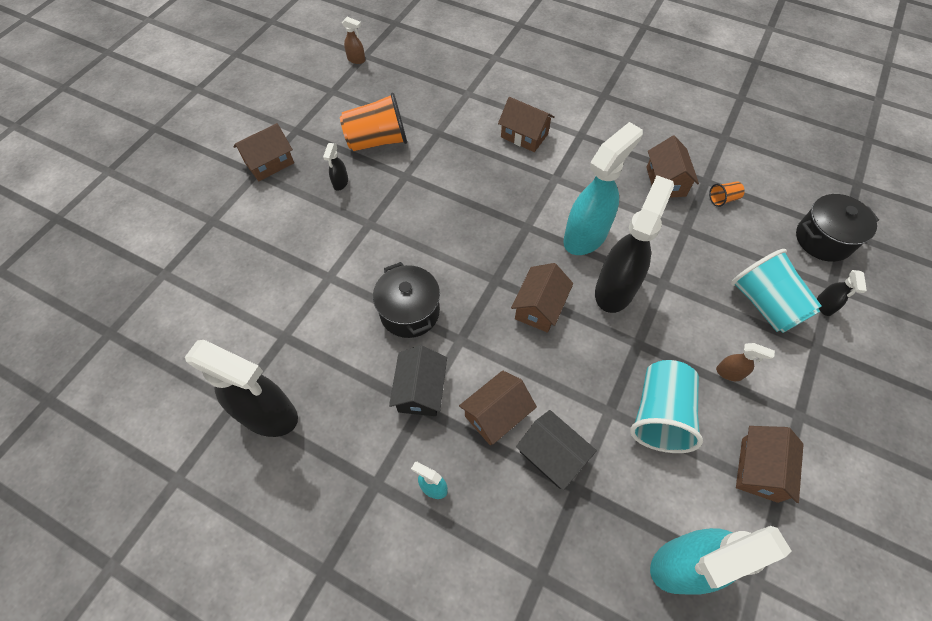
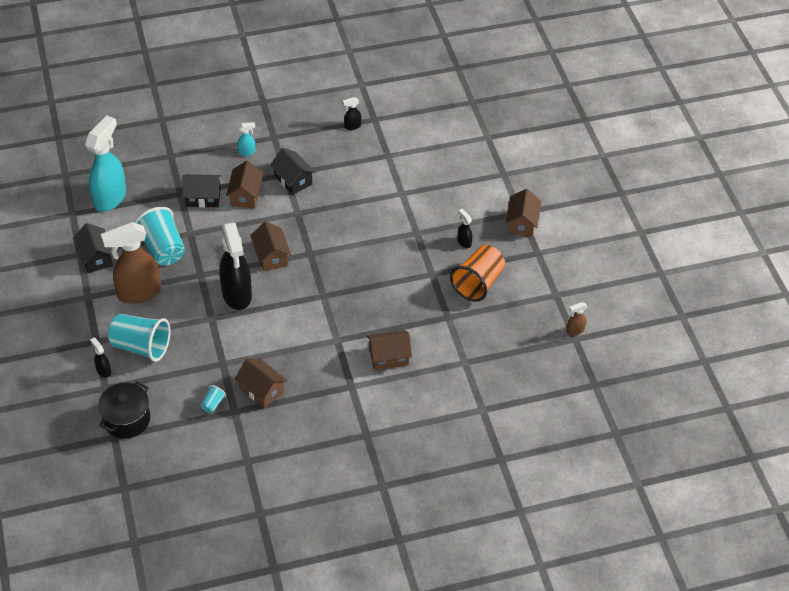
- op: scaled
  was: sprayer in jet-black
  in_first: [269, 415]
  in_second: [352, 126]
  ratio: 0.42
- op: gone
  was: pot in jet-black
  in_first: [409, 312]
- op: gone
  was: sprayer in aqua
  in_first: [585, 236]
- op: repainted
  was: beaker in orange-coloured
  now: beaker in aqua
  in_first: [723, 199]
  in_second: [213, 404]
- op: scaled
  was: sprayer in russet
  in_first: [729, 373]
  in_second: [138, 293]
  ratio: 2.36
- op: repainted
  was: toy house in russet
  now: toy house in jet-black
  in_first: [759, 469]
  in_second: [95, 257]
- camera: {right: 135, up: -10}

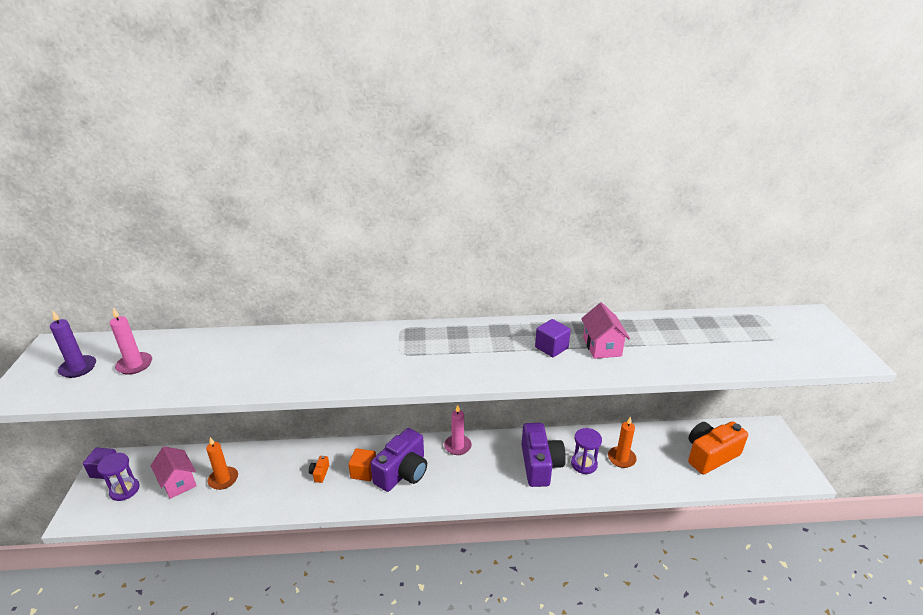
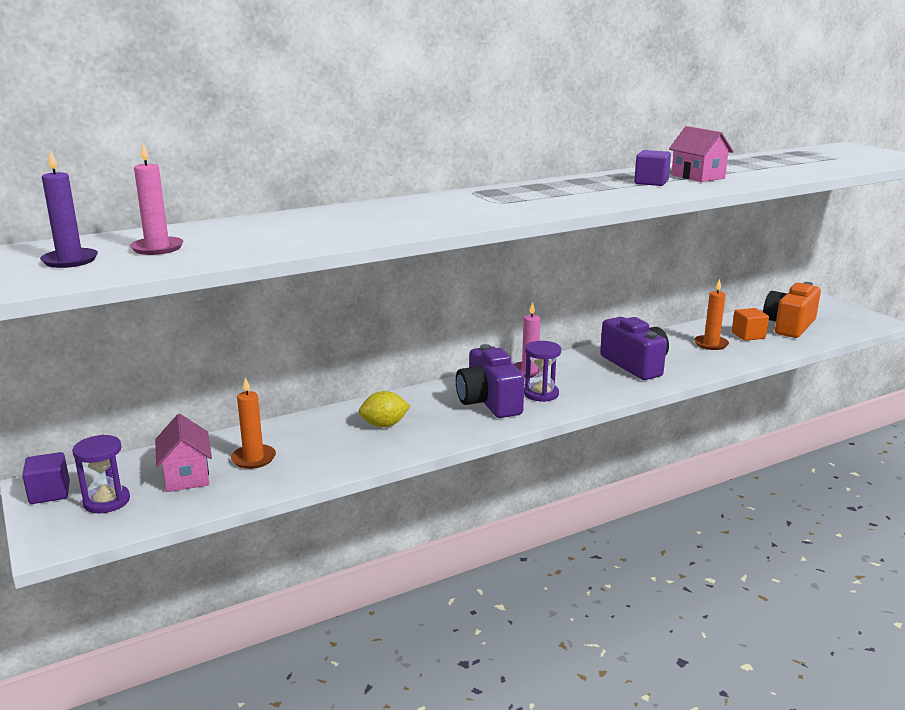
- op: rotated
  was: toy house in pink
  in_first: [178, 482]
  in_second: [186, 476]
  clockwise: 45
- op: swapped
  was: camera in orange-coloured
  now: toy lemon in golden
  in_first: [320, 473]
  in_second: [384, 425]
- op: shifted
  was: block in orange-coloured
  in_first: [363, 472]
  in_second: [748, 335]
- op: rotated
  was: camera in violet
  in_first: [402, 472]
  in_second: [489, 402]
  clockwise: 150
- op: shifted
  was: sandglass in violet
  in_first: [584, 464]
  in_second: [541, 394]
- camera: {right: -25, up: -10}

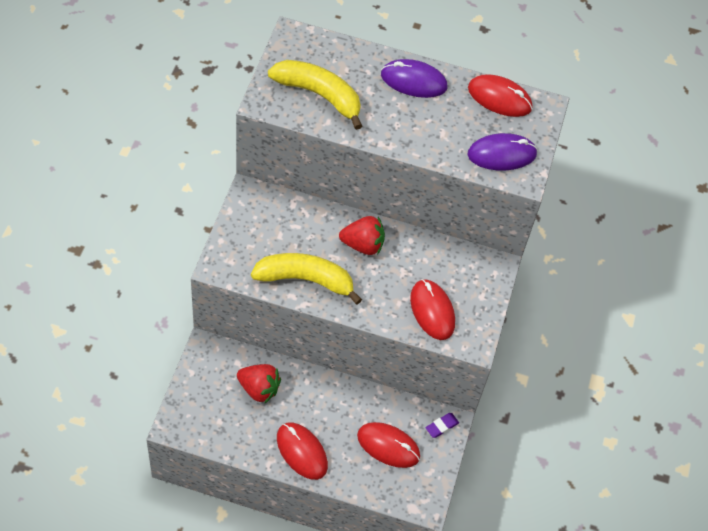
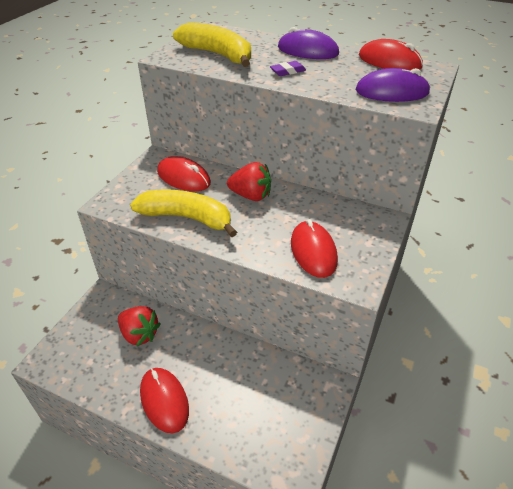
- op: shifted
  was: mouse in crimson
  in_first: [388, 446]
  in_second: [183, 177]
- op: shifted
  was: pencil eraser in violet
  in_first: [441, 426]
  in_second: [288, 71]
- camera: {right: 15, up: -15}

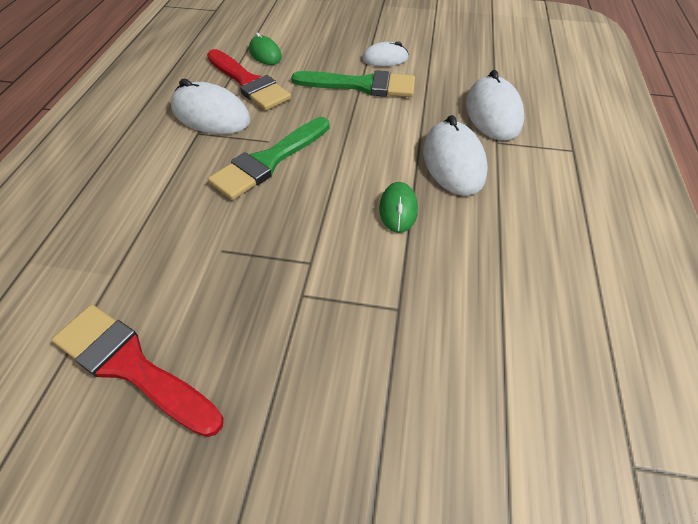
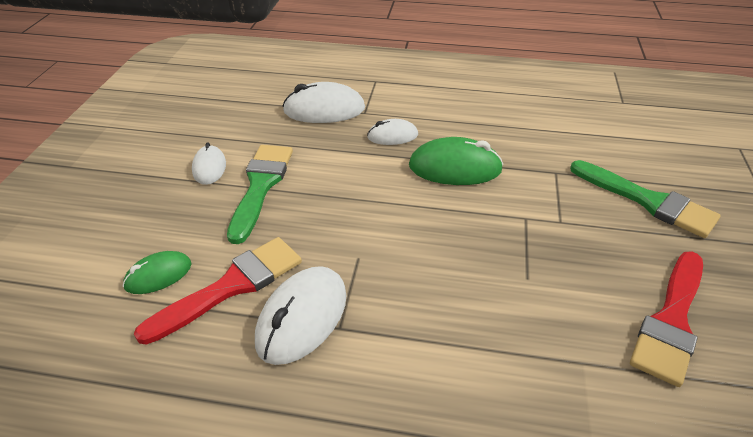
- op: shifted
  was: brush in emerald
  in_first: [269, 161]
  in_second: [648, 201]
- op: scaled
  was: mouse in emerald
  in_first: [398, 209]
  in_second: [455, 168]
  ratio: 1.68
- op: scaled
  was: mouse in pure white
  in_first: [453, 162]
  in_second: [392, 136]
  ratio: 0.59
- camera: {right: -90, up: -10}

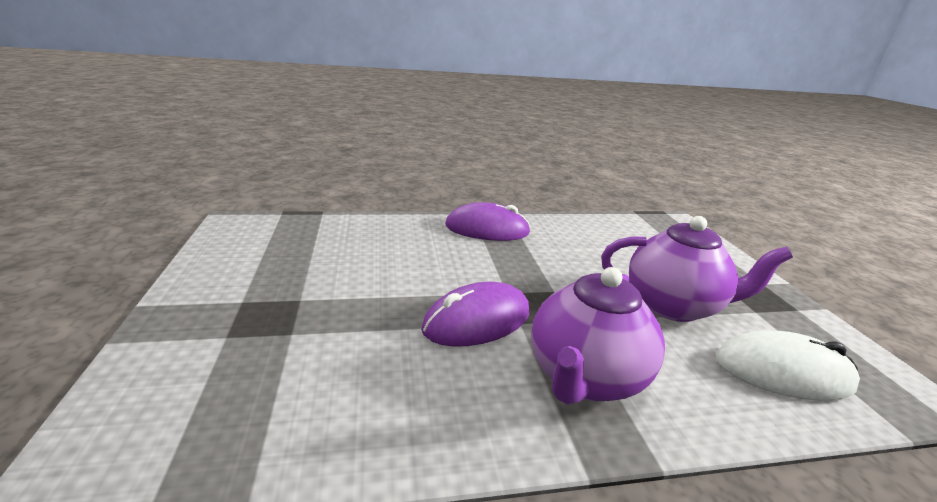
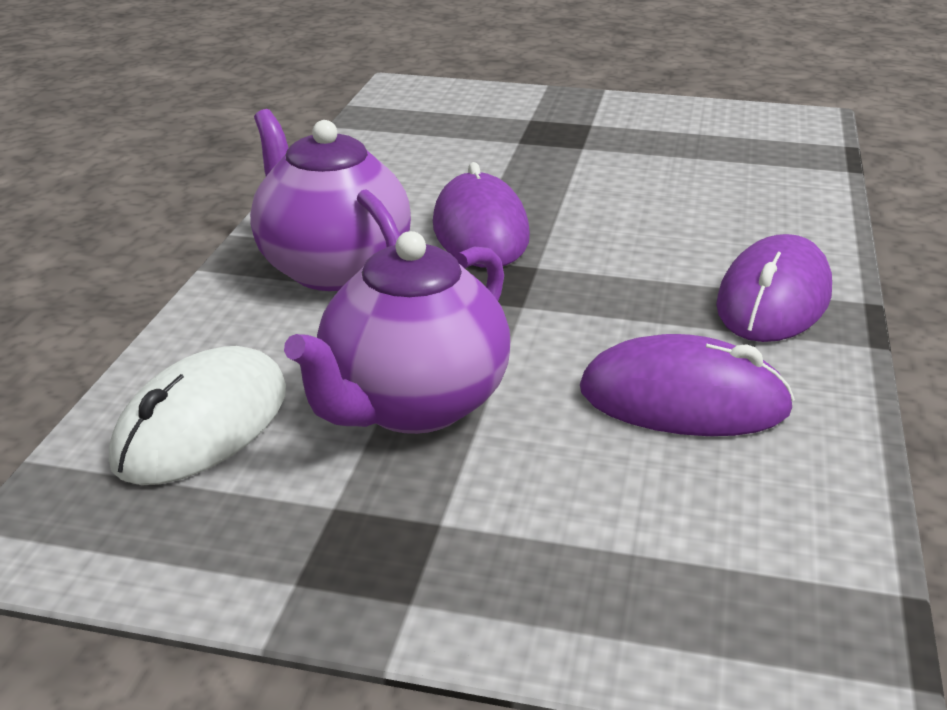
- op: new
  now: mouse in violet
  in_second: [683, 400]
- camera: {right: 115, up: 5}

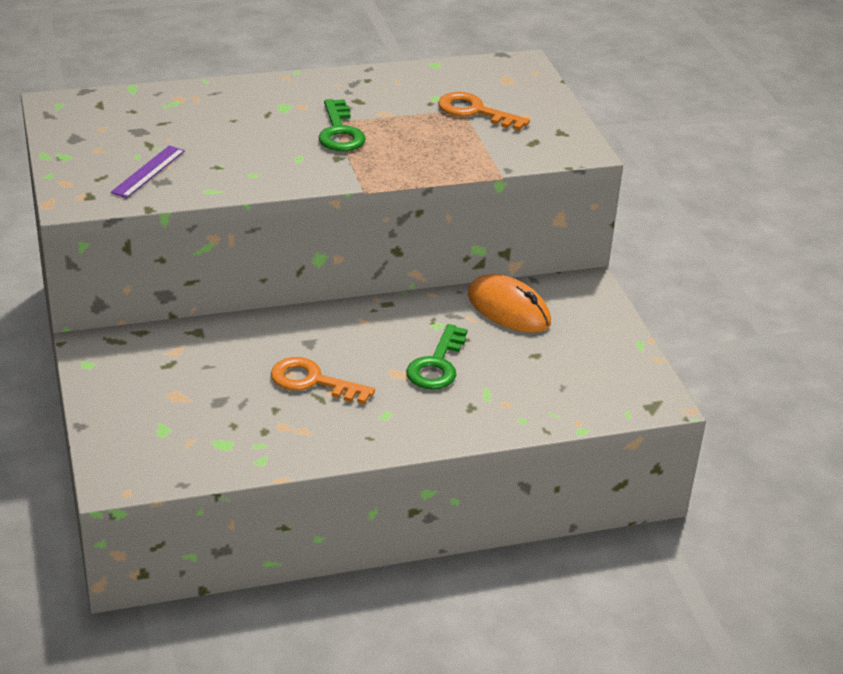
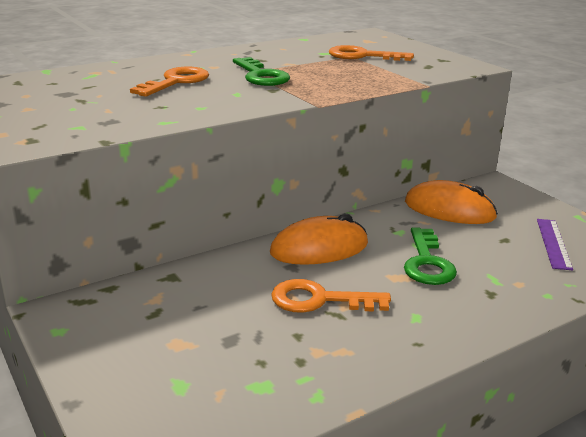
- op: shifted
  was: ruler in violet
  in_first: [148, 171]
  in_second: [553, 243]
- op: new
  now: key in orange-coloured
  in_second: [176, 82]
- op: new
  now: mouse in orange-coloured
  in_second: [319, 248]
- camera: {right: -15, up: -10}

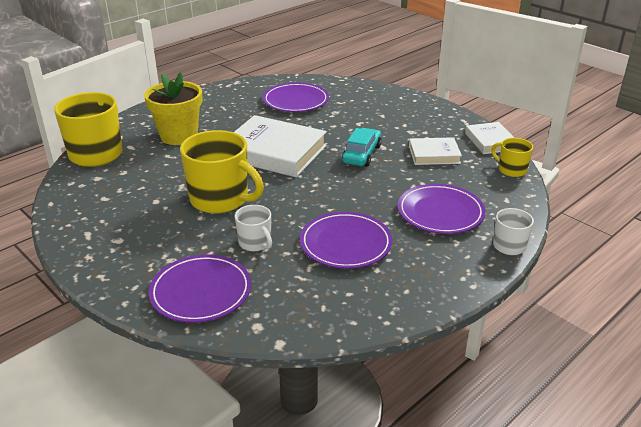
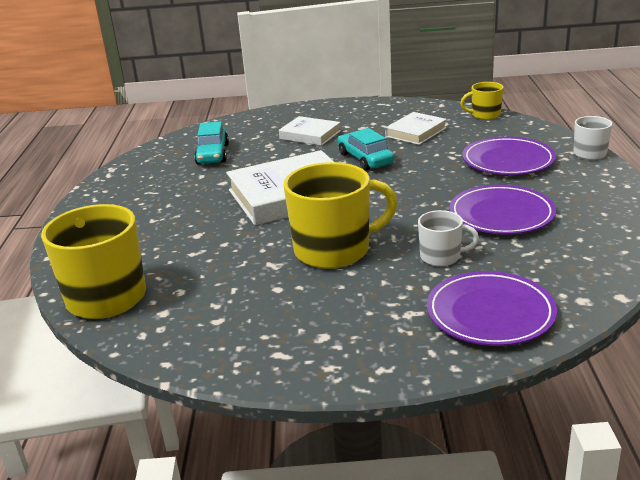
- op: gone
  was: plant pot in golden
  in_first: [179, 136]
- op: swapped
  was: flat dish in violet
  now: car in aqua
  in_first: [296, 101]
  in_second: [212, 154]
- op: shifted
  was: hardback in pure white
  in_first: [490, 141]
  in_second: [310, 135]
- camera: {right: -45, up: -5}

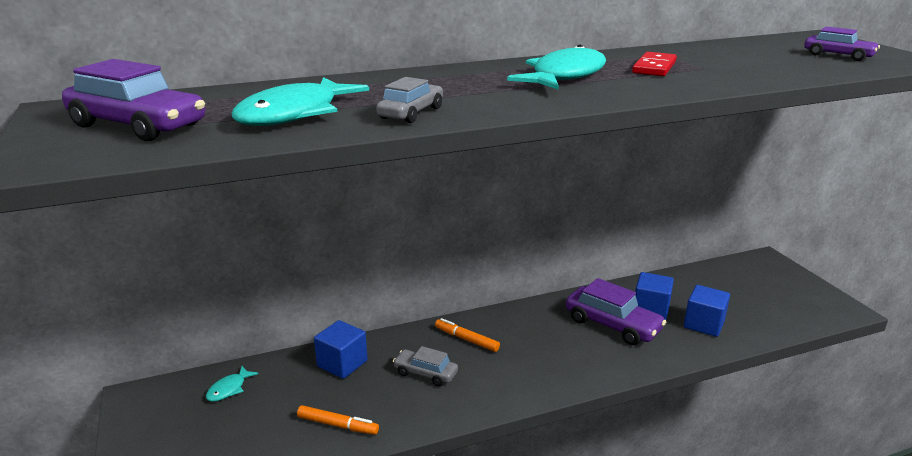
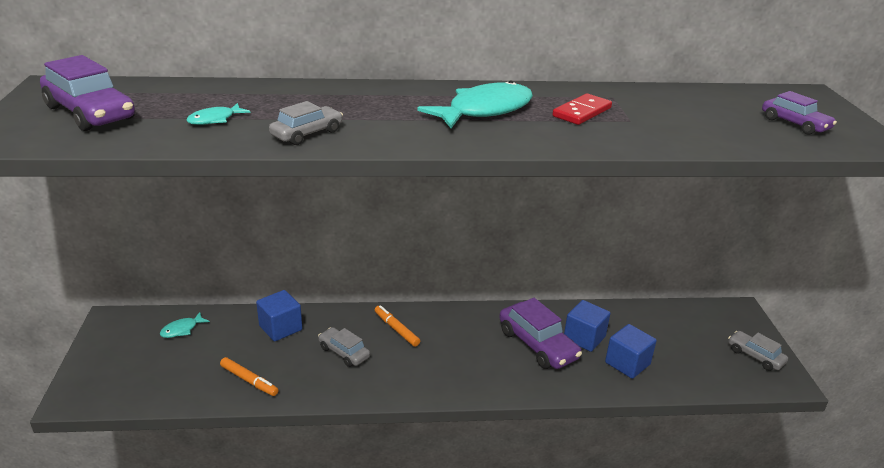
- op: scaled
  was: fish in aqua
  in_first: [295, 114]
  in_second: [215, 119]
  ratio: 0.47
- op: new
  now: car in gray
  in_second: [755, 356]
- camera: {right: 15, up: 5}

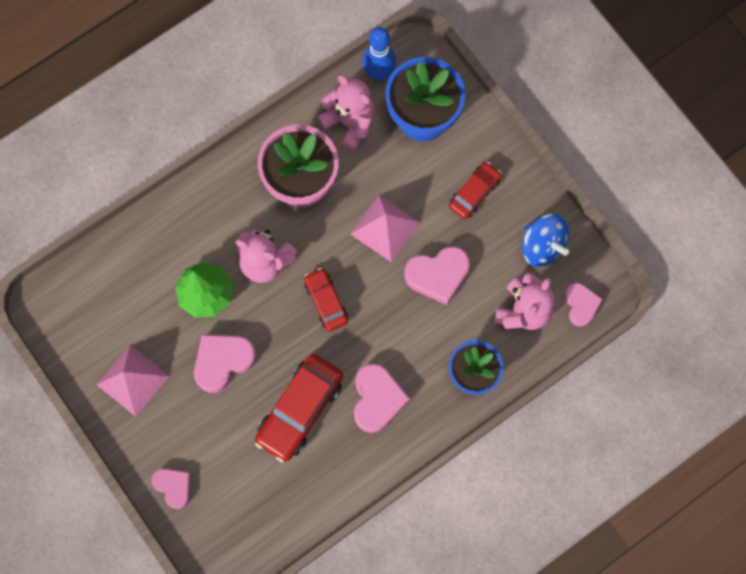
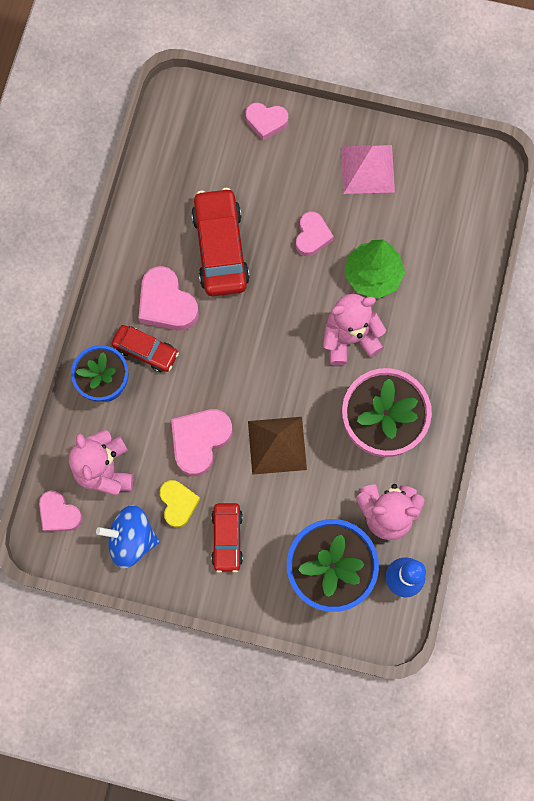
- op: scaled
  was: heart in pink
  in_first: [223, 361]
  in_second: [312, 236]
  ratio: 0.65
- op: shifted
  was: car in crimson
  in_first: [326, 301]
  in_second: [146, 351]
- op: repainted
  was: pyramid in pink
  now: pyramid in russet
  in_first: [385, 228]
  in_second: [277, 445]
- op: new
  now: heart in golden
  in_second: [178, 503]
- camera: {right: 140, up: 0}

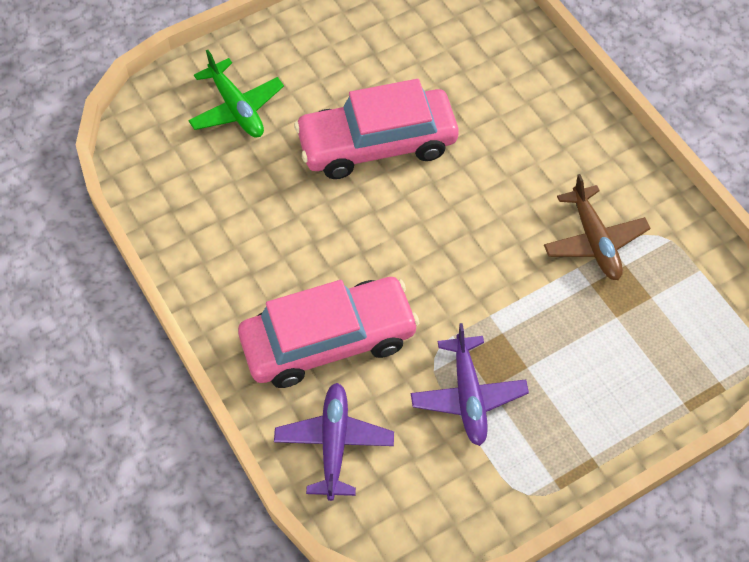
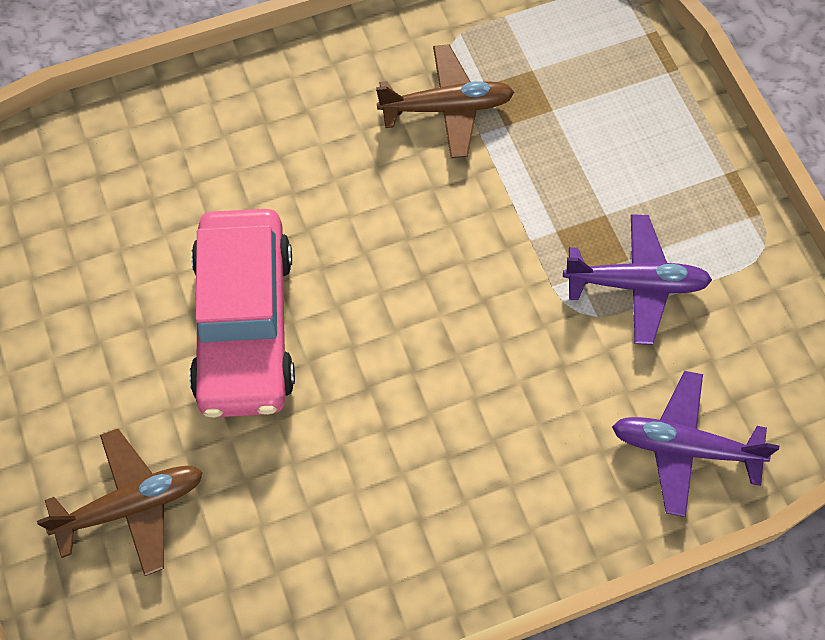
- op: repainted
  was: aeroplane in emerald
  now: aeroplane in russet
  in_first: [236, 108]
  in_second: [131, 505]
- op: gone
  was: car in pink
  in_first: [328, 340]
- camera: {right: -80, up: 5}

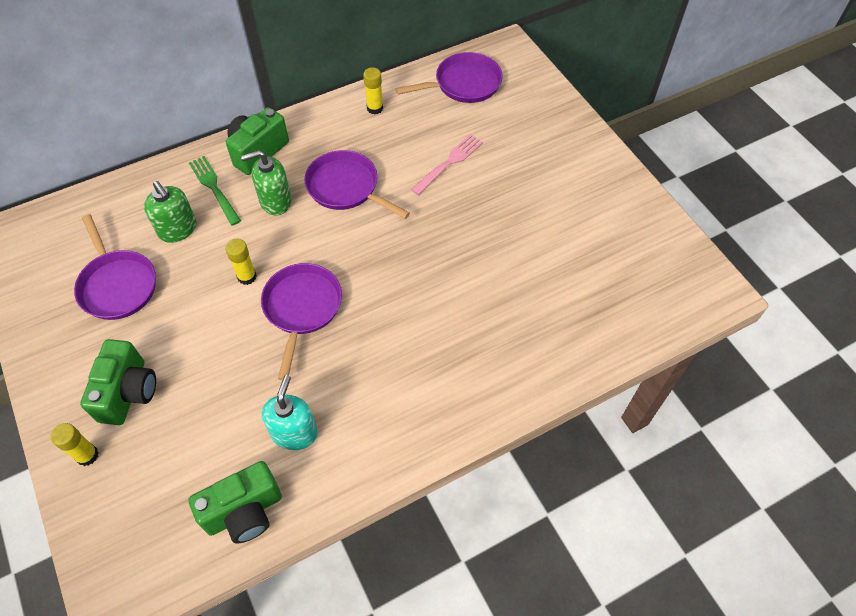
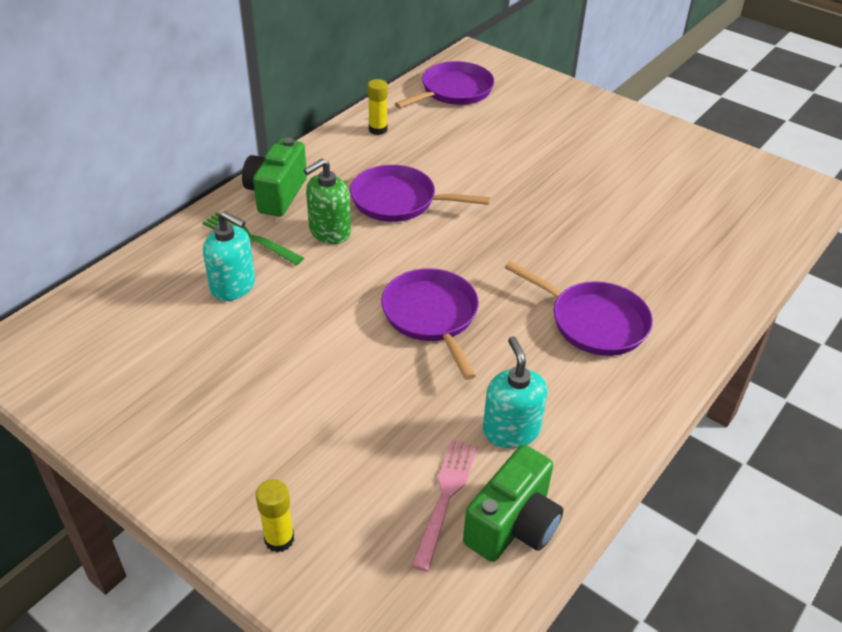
- op: shifted
  was: pan in violet
  in_first: [117, 285]
  in_second: [593, 322]
- op: gone
  was: camera in emerald
  in_first: [128, 392]
- op: repainted
  was: soap dispenser in emerald
  now: soap dispenser in aqua
  in_first: [178, 229]
  in_second: [233, 286]
- op: gone
  was: glue stick in golden
  in_first: [247, 277]
- op: shifted
  was: fork in pink
  in_first: [449, 163]
  in_second: [446, 496]
- camera: {right: -25, up: -15}

